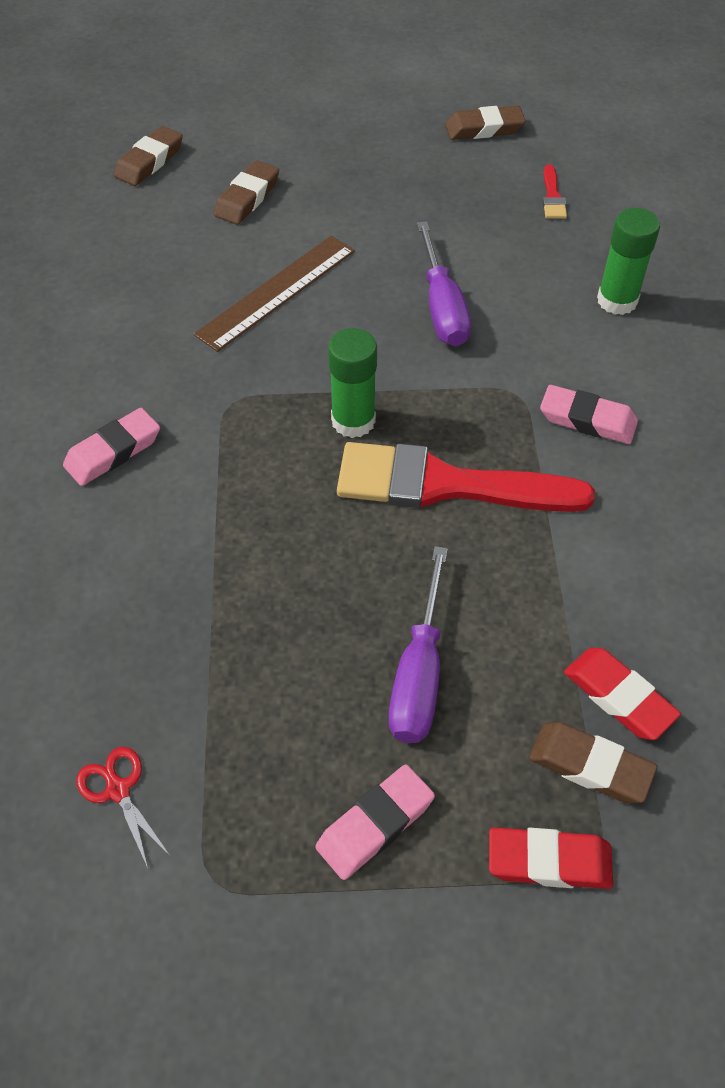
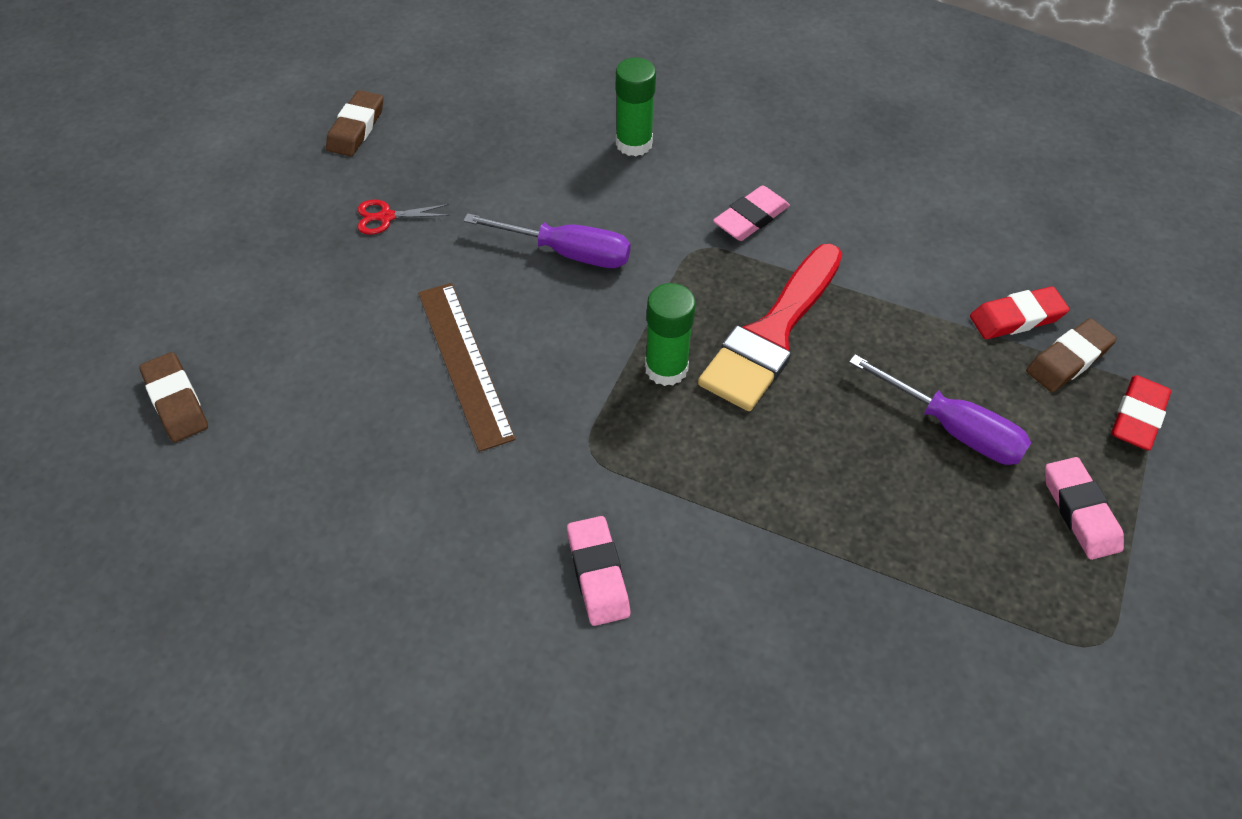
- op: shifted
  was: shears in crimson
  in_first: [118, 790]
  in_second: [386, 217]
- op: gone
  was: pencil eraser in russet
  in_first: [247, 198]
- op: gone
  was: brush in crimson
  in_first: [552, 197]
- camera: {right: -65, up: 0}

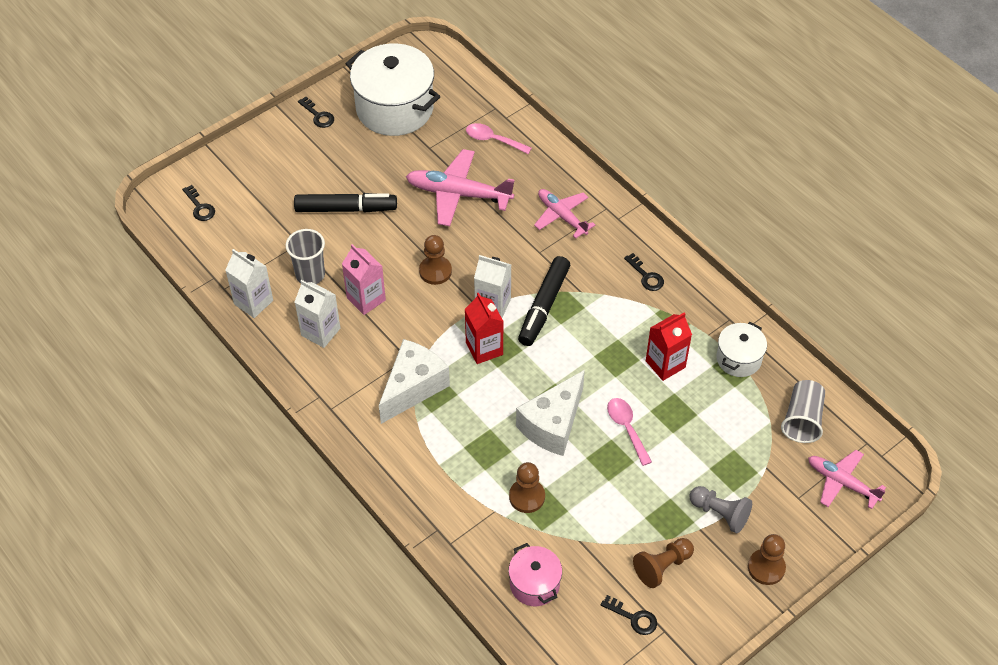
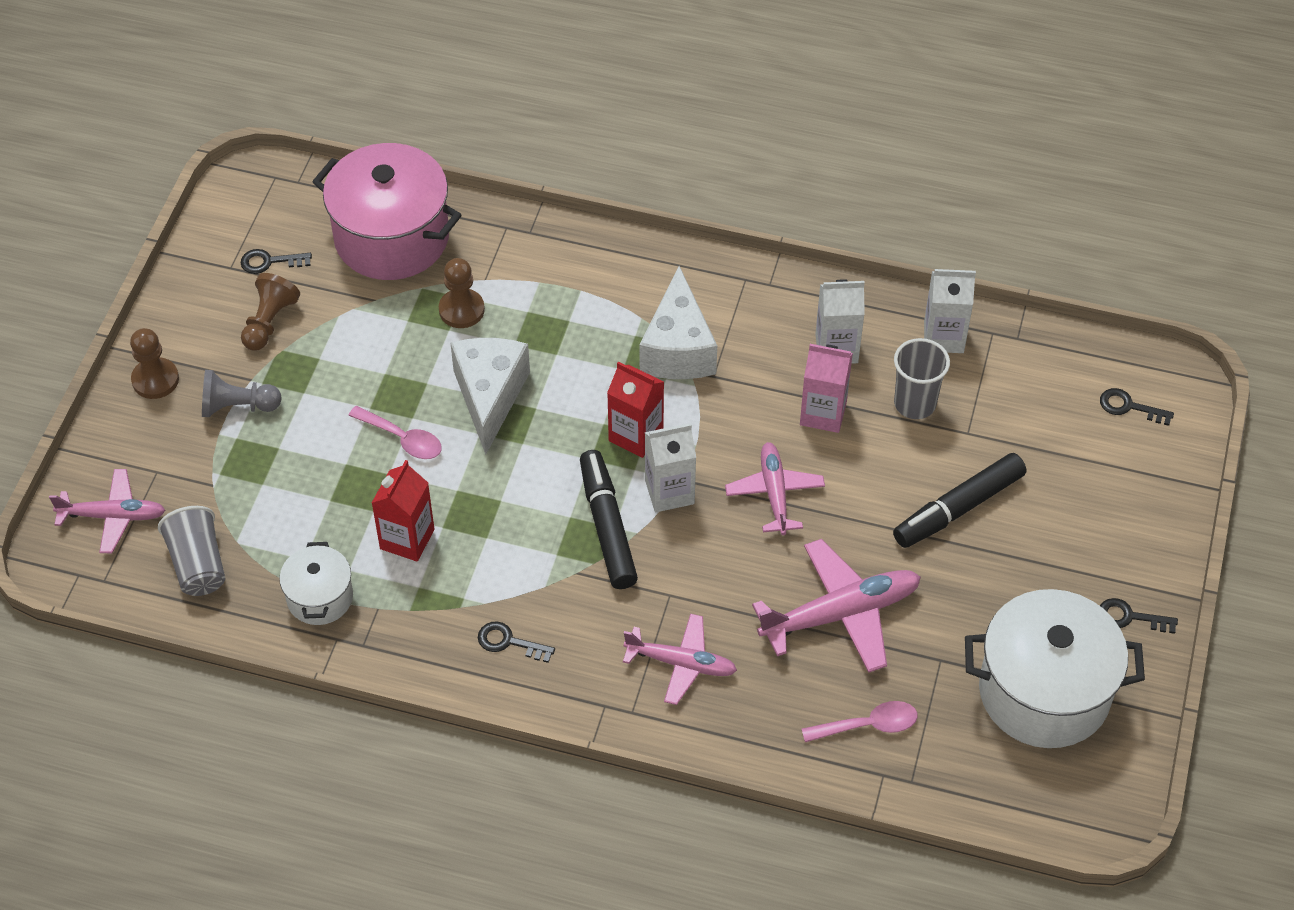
- op: swapped
  was: chess pawn in russet
  now: aeroplane in pink
  in_first: [435, 271]
  in_second: [774, 493]
- op: scaled
  was: pot in pink
  in_first: [534, 584]
  in_second: [392, 238]
  ratio: 1.93
- camera: {right: 145, up: 0}

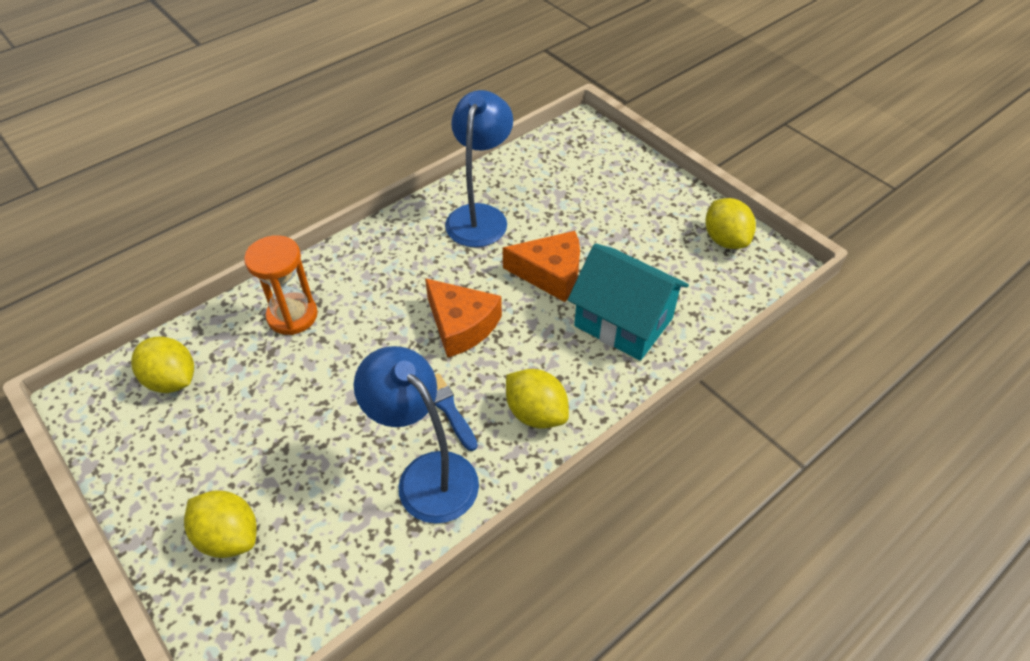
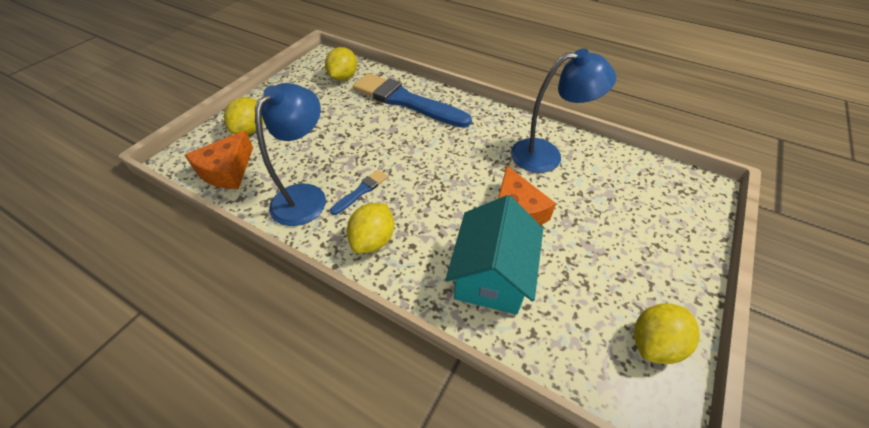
- op: swapped
  was: sandglass in orange-coloured
  now: brush in cobalt
  in_first: [292, 316]
  in_second: [406, 101]
- op: shifted
  was: cheese in orange-coloured
  in_first: [461, 325]
  in_second: [227, 170]
- camera: {right: 70, up: 0}

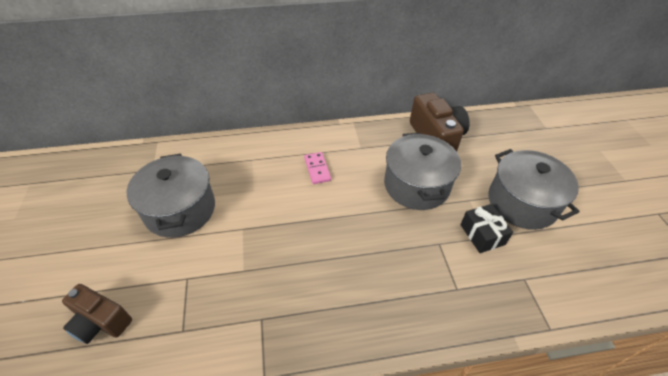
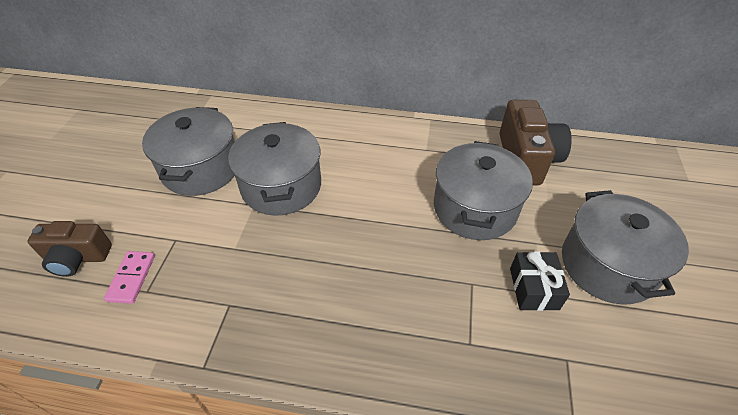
- op: rotated
  was: camera in russet
  in_first: [101, 322]
  in_second: [77, 258]
  clockwise: -45
- op: shifted
  was: domino tile in pink
  in_first: [317, 169]
  in_second: [132, 278]
- op: new
  now: pot in gray
  in_second: [281, 186]
- camera: {right: 20, up: 0}

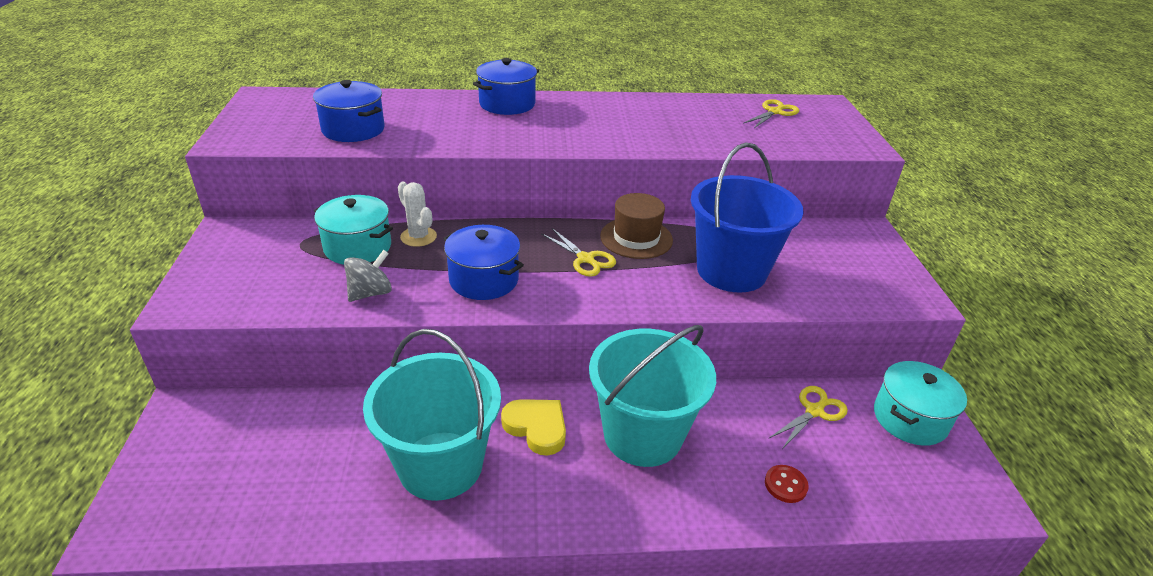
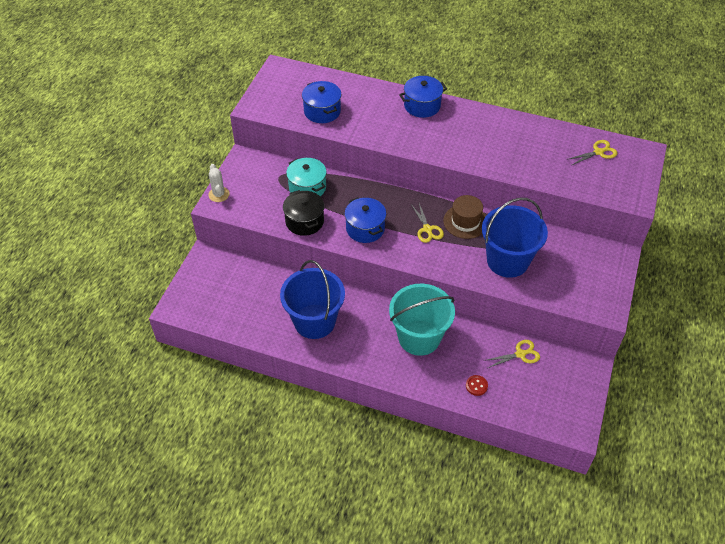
- op: swapped
  was: whirligig in gray
  now: pot in jet-black
  in_first: [370, 293]
  in_second: [304, 221]
- op: repainted
  was: sand bucket in aqua
  now: sand bucket in cobalt
  in_first: [440, 465]
  in_second: [314, 321]
- op: shifted
  was: saguaro cactus in pure white
  in_first: [418, 237]
  in_second: [219, 194]
- op: gone
  was: heart in golden
  in_first: [536, 427]
- op: gone
  was: pot in aqua
  in_first: [910, 419]
- camera: {right: 25, up: 15}

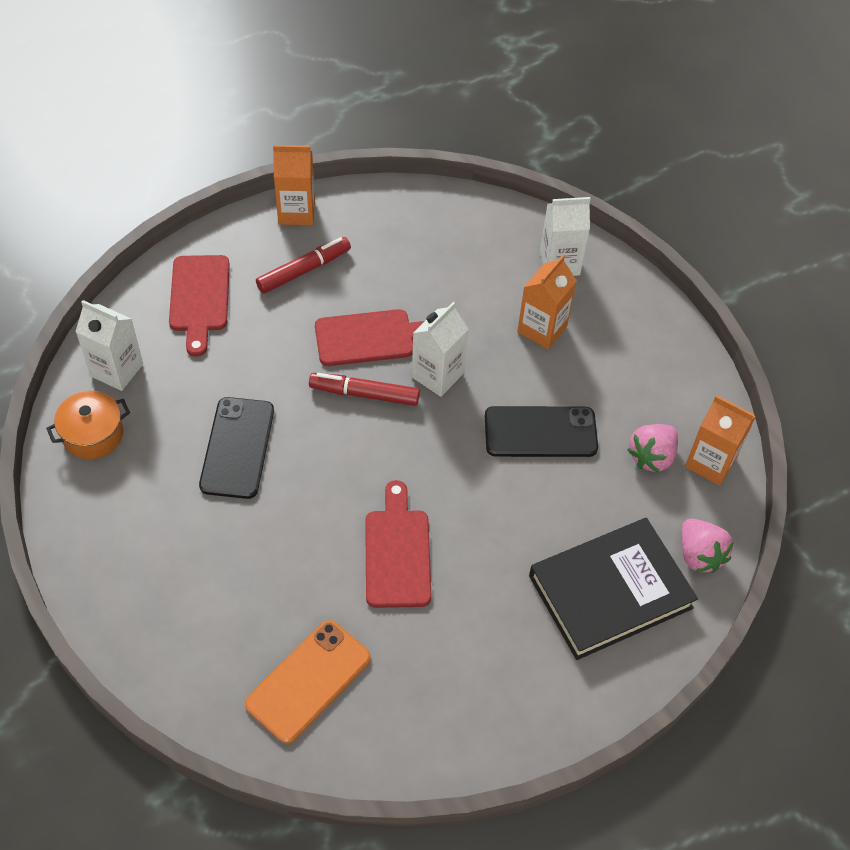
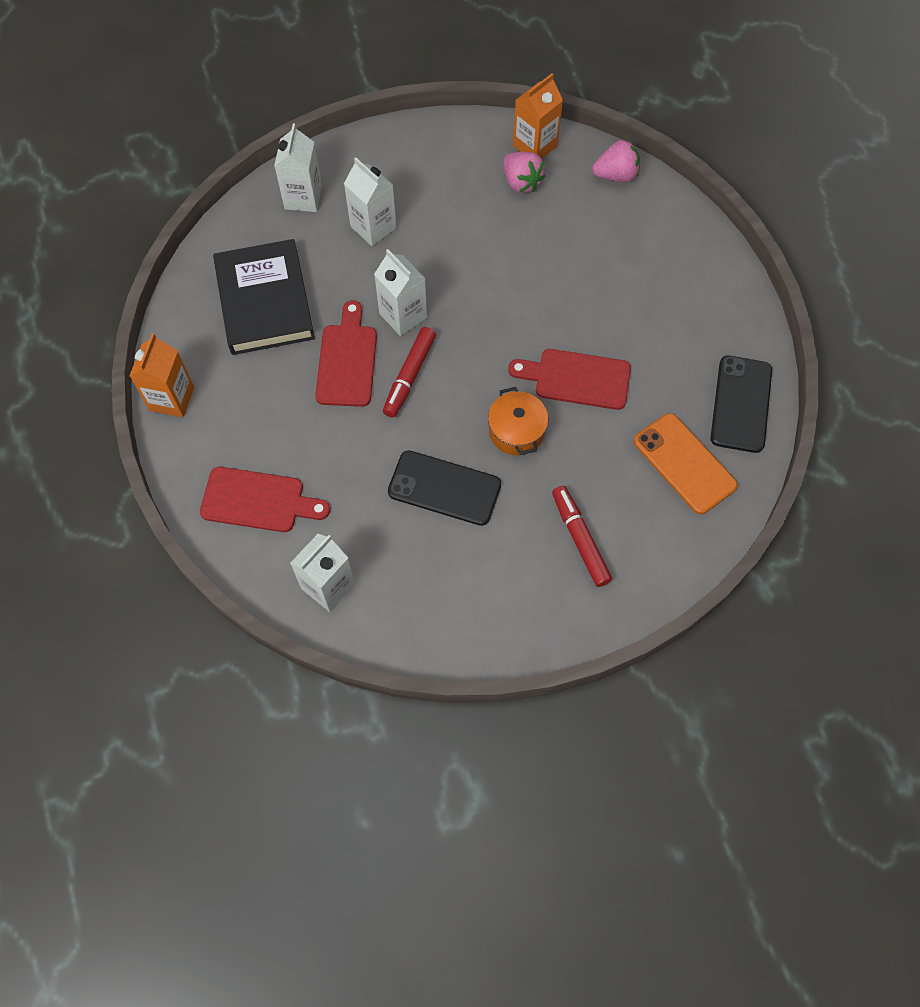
- op: shifted
  was: pot in orange-coloured
  in_first: [93, 434]
  in_second: [516, 431]
- op: shifted
  was: felt pen in crimson
  in_first: [303, 270]
  in_second: [580, 539]
- op: shifted
  was: phone in jet-black
  in_first: [540, 432]
  in_second: [741, 404]
- op: repainted
  was: juice carton in orange-coloured
  now: juice carton in pure white
  in_first: [542, 329]
  in_second: [373, 227]
- op: shifted
  was: hardback in jet-black
  in_first: [610, 592]
  in_second: [265, 301]
- camera: {right: -75, up: 10}

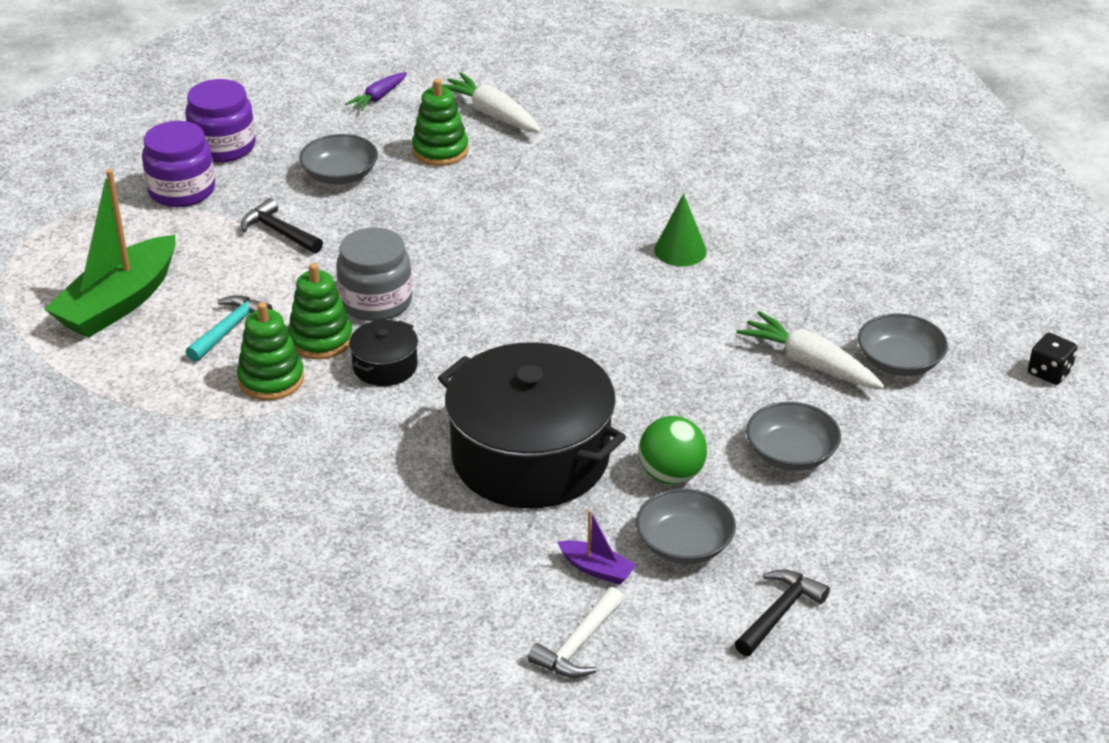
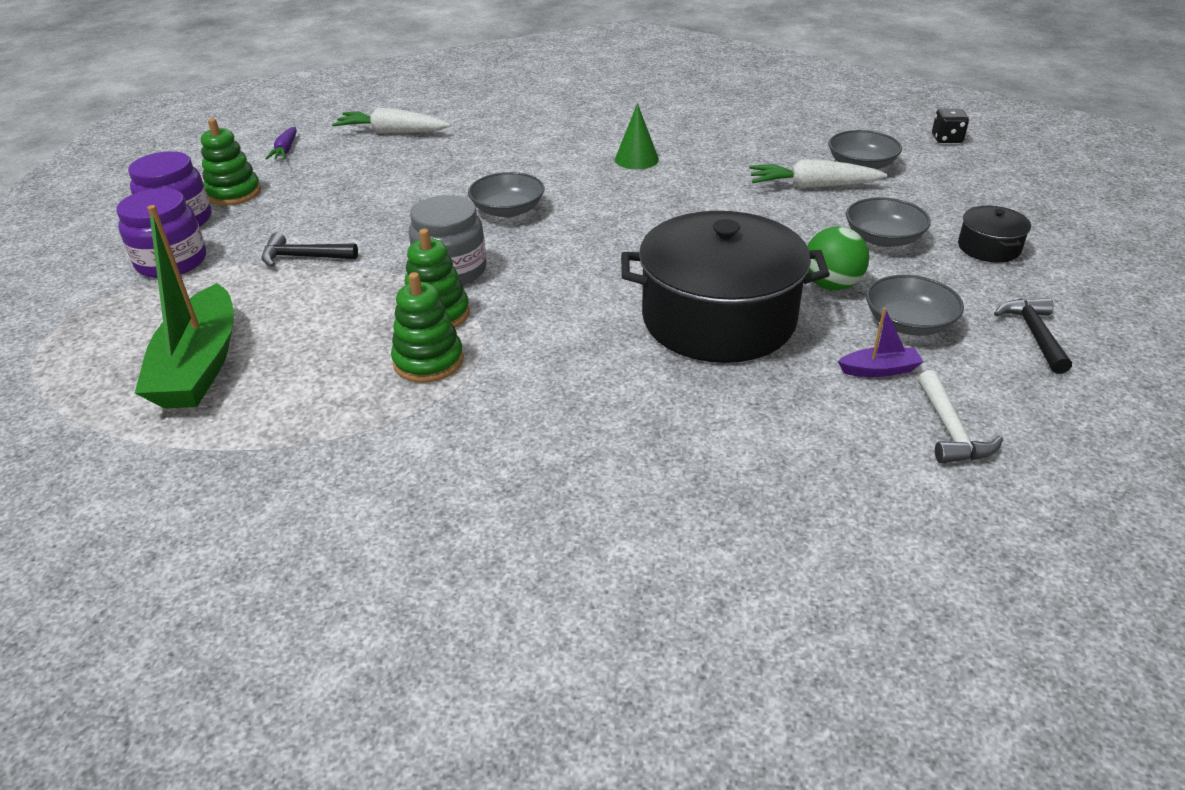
- op: gone
  was: hammer in aqua
  in_first: [229, 329]
- op: shifted
  was: deep dish in gray
  in_first: [340, 175]
  in_second: [508, 210]
- op: shifted
  was: pot in jet-black
  in_first: [385, 366]
  in_second: [988, 248]
- op: shifted
  was: stacking rings in emerald
  in_first: [440, 151]
  in_second: [234, 193]
- camera: {right: -35, up: 0}

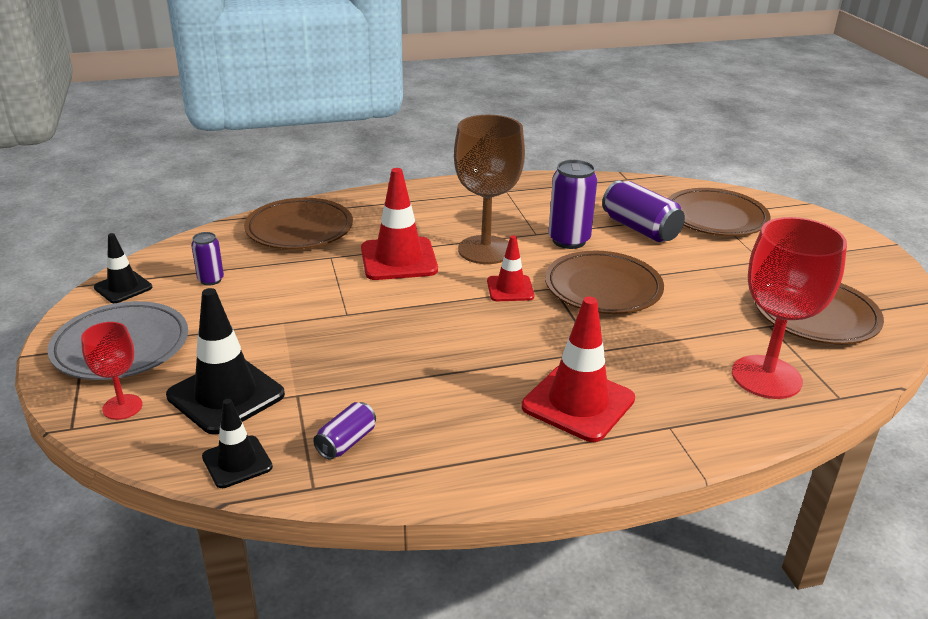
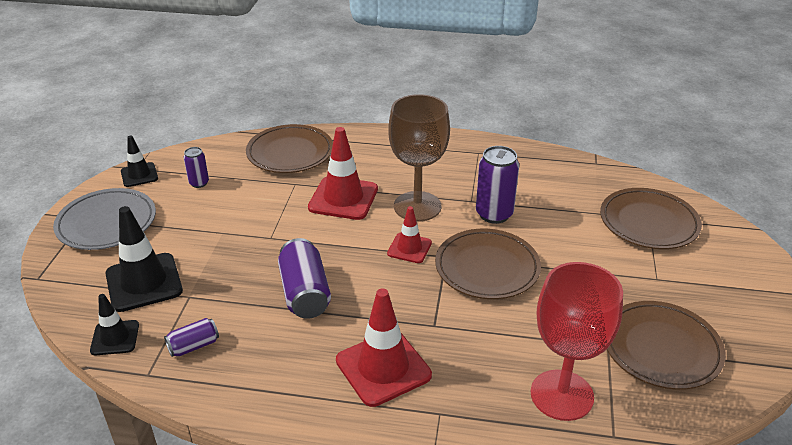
- op: gone
  was: wine glass in crimson
  in_first: [122, 407]
- op: shifted
  was: tin in violet
  in_first: [640, 229]
  in_second: [304, 293]
- camera: {right: 25, up: 5}

